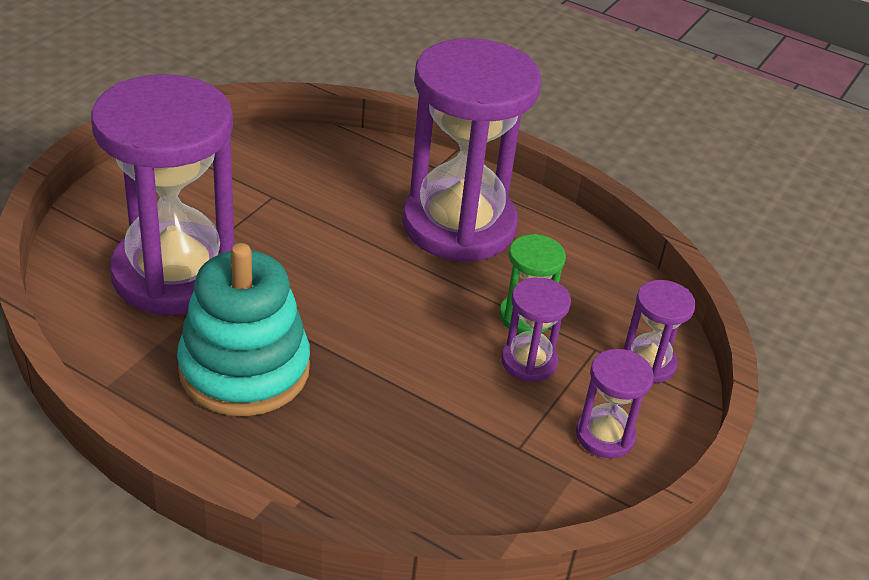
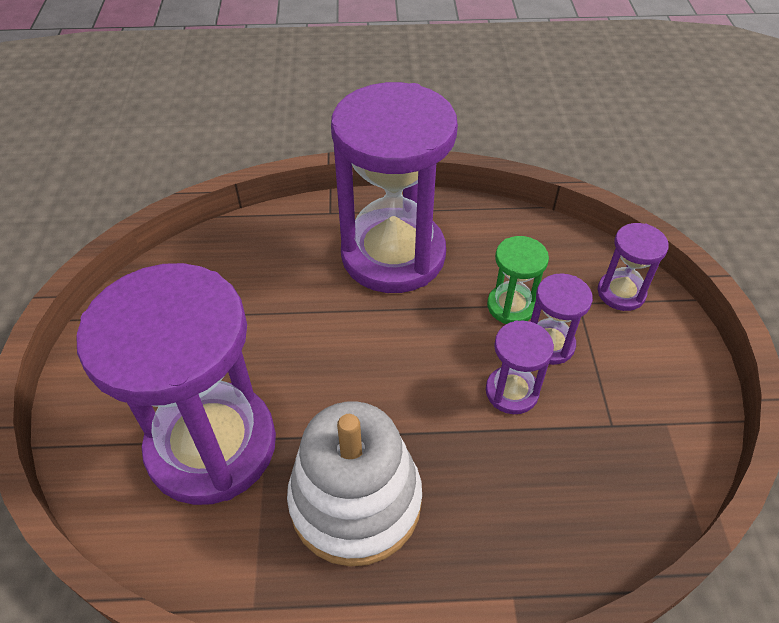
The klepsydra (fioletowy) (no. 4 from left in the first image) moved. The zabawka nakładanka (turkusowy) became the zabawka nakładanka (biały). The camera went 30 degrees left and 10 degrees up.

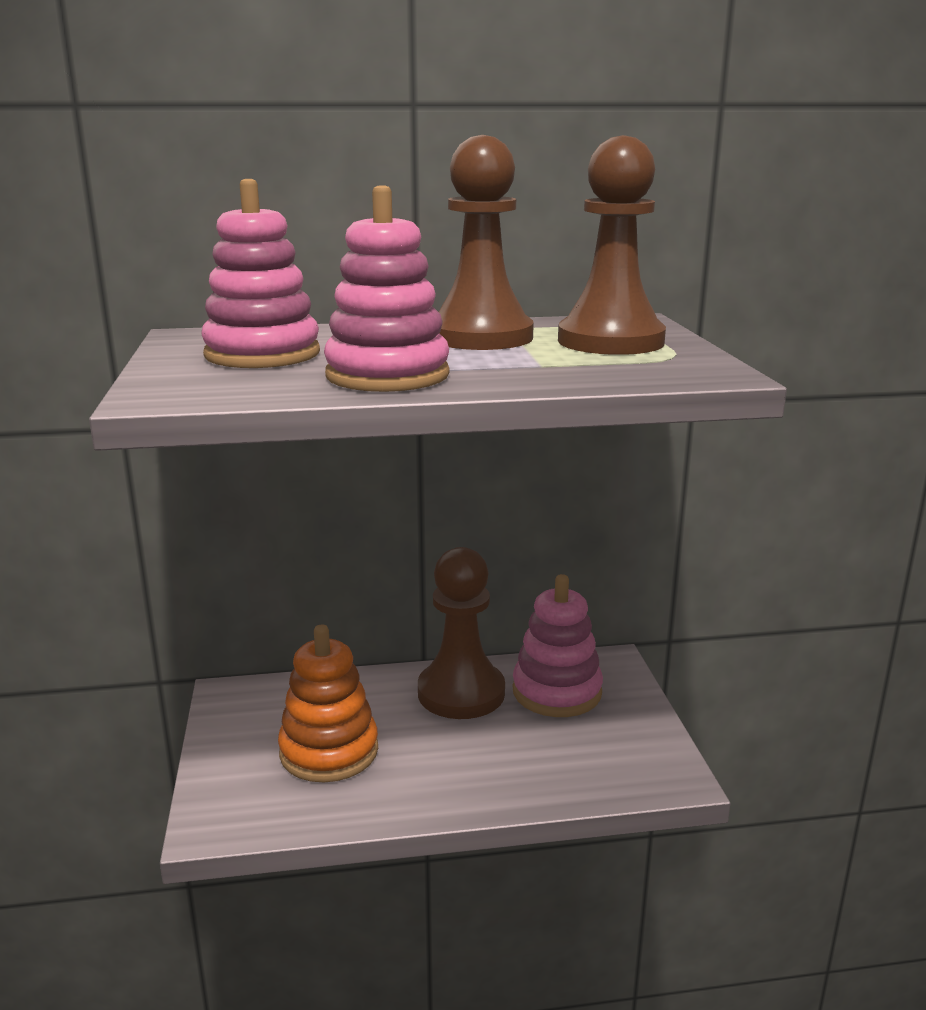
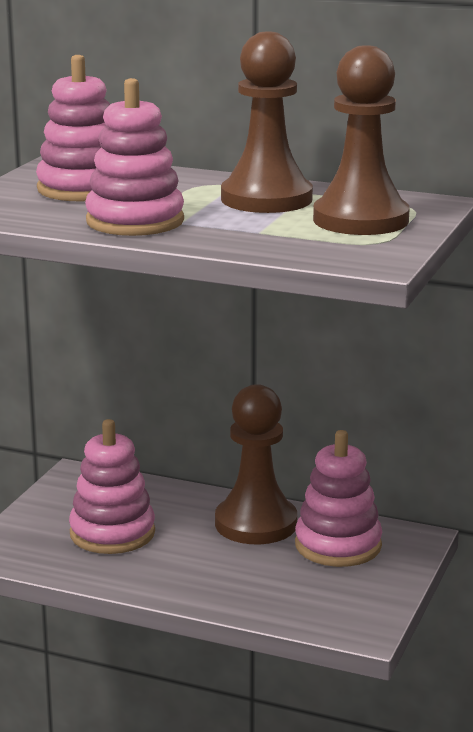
The zabawka nakładanka (pomarańczowy) became the zabawka nakładanka (różowy) (no. 2 from left). The camera went 30 degrees right and 0 degrees up.

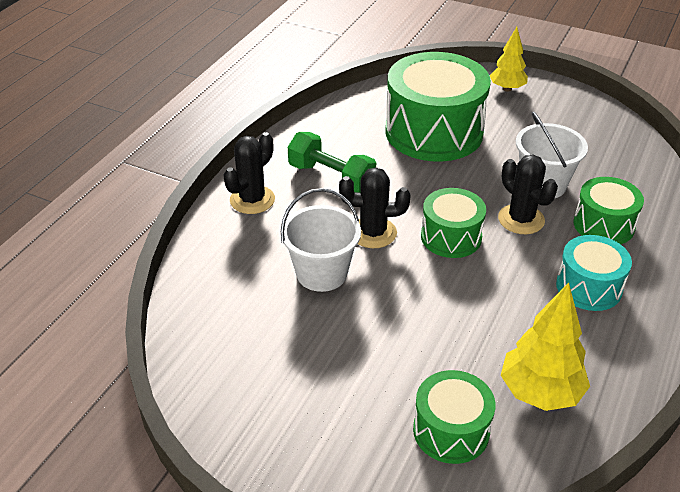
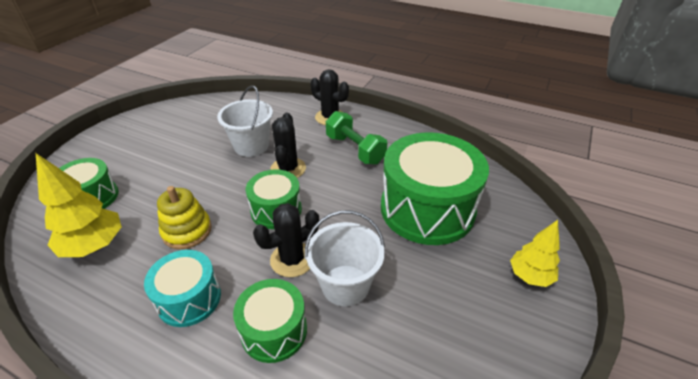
The zabawka nakładanka (żółty) appeared. The hantel (zielony) turned 75 degrees counterclockwise. The camera went 90 degrees right and 0 degrees up.

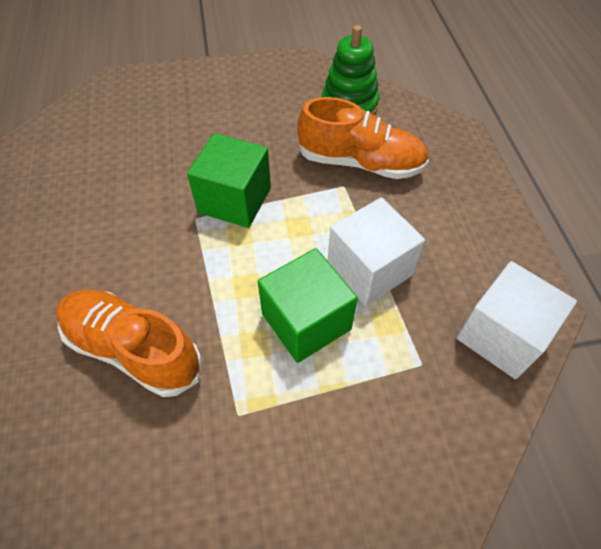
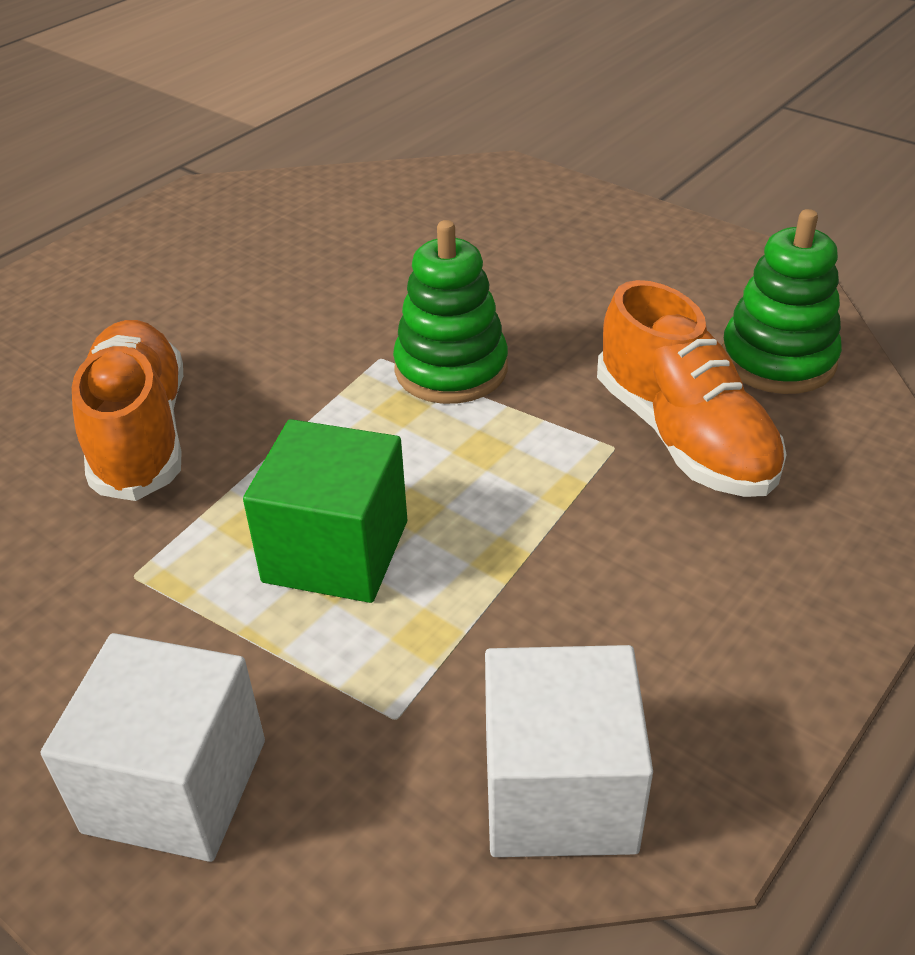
The sześcian (biały) (no. 1 from left) moved. The sześcian (zielony) (no. 1 from left) was replaced by the zabawka nakładanka (zielony) (no. 1 from left). The camera went 50 degrees right and 15 degrees down.

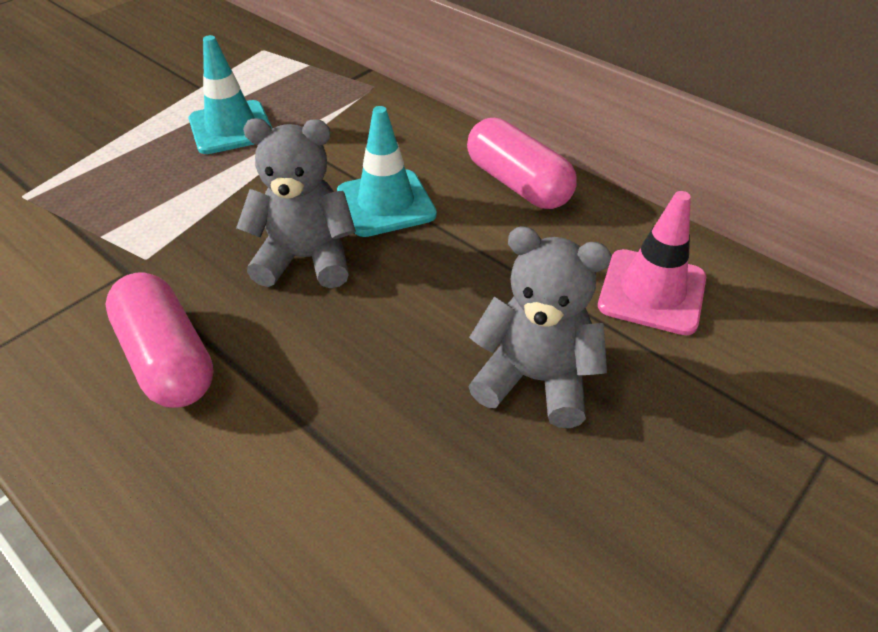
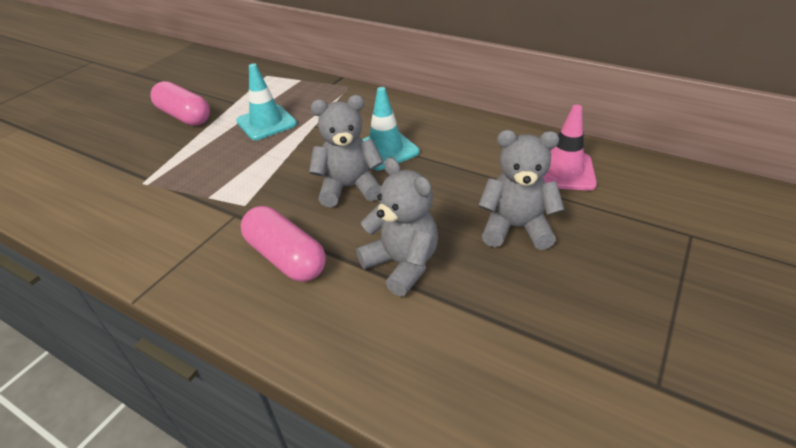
The miś (szary) (no. 2 from left) appeared. The kapsułka (różowy) (no. 2 from left in the first image) moved. The camera went 10 degrees left and 5 degrees down.

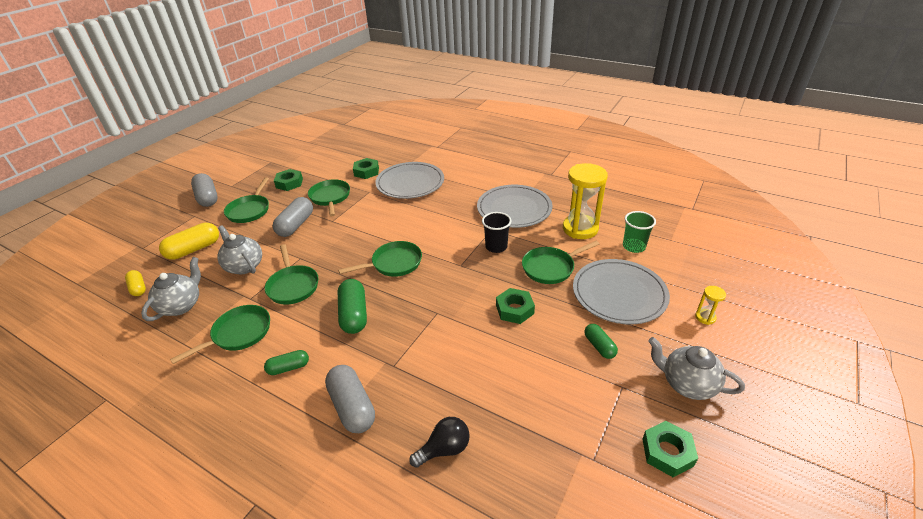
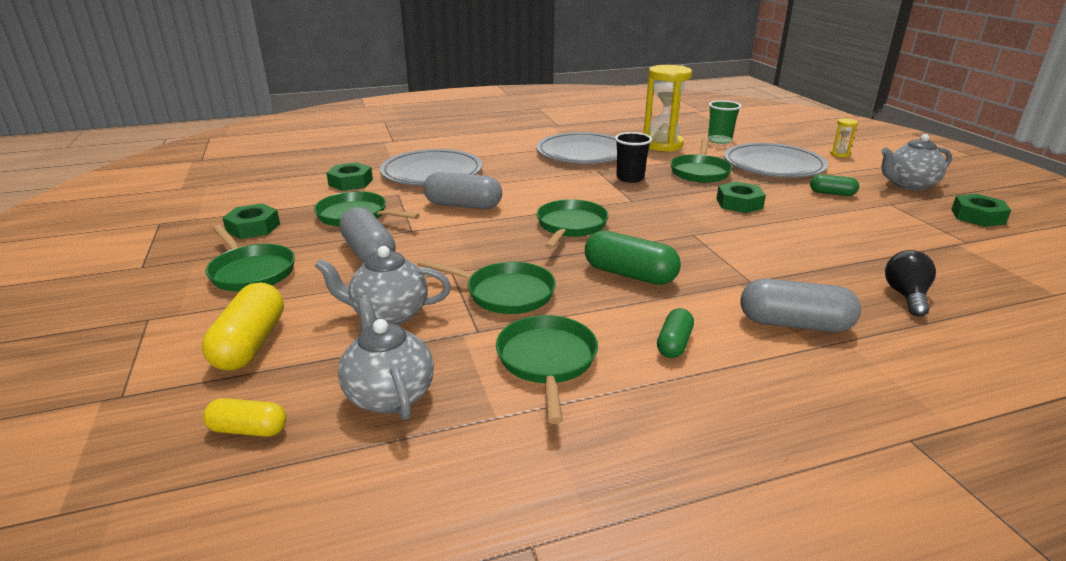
The kapsułka (szary) (no. 1 from left in the first image) moved. The camera went 50 degrees left and 10 degrees down.

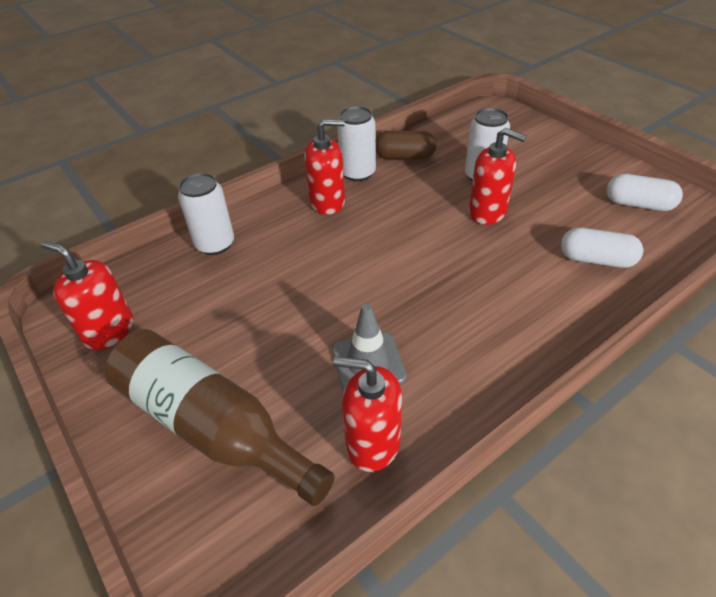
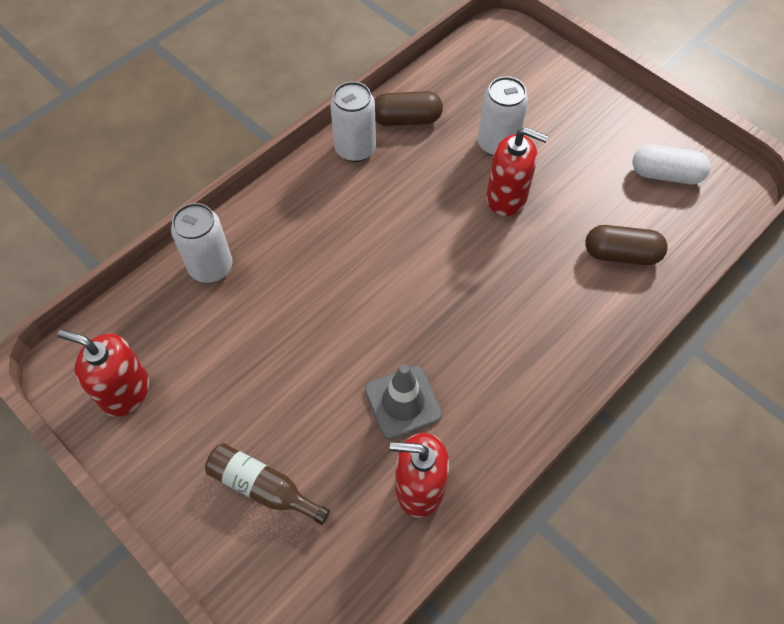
The dozownik mydła (czerwony) (no. 2 from left) disappeared. The kapsułka (biały) (no. 1 from left) became the kapsułka (brązowy) (no. 2 from left). The butelka (brązowy) changed to 0.53 times the size. The camera went 10 degrees left and 15 degrees up.

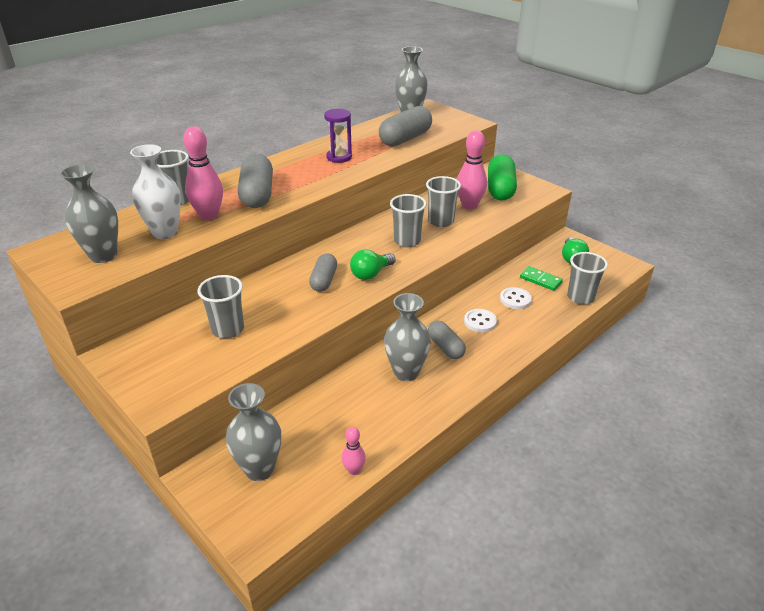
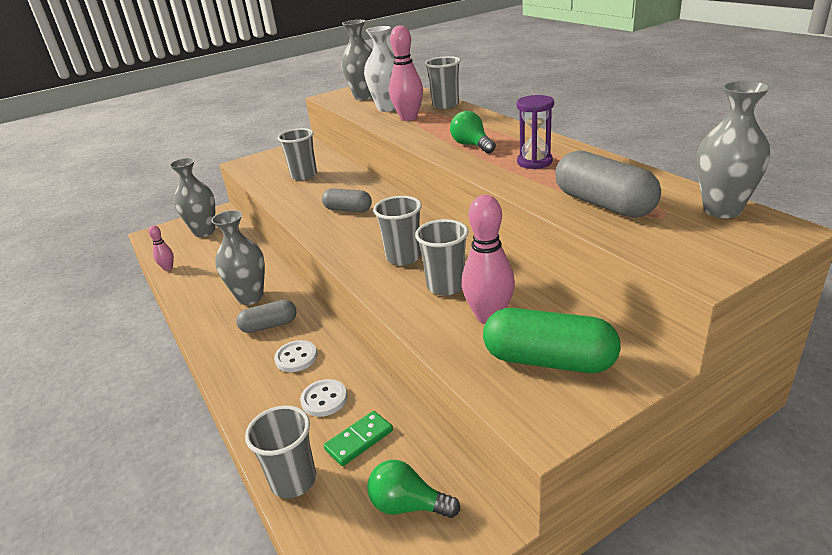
The kapsułka (szary) (no. 1 from left) disappeared. The żarówka (zielony) (no. 1 from left in the first image) moved. The camera went 105 degrees right and 5 degrees down.

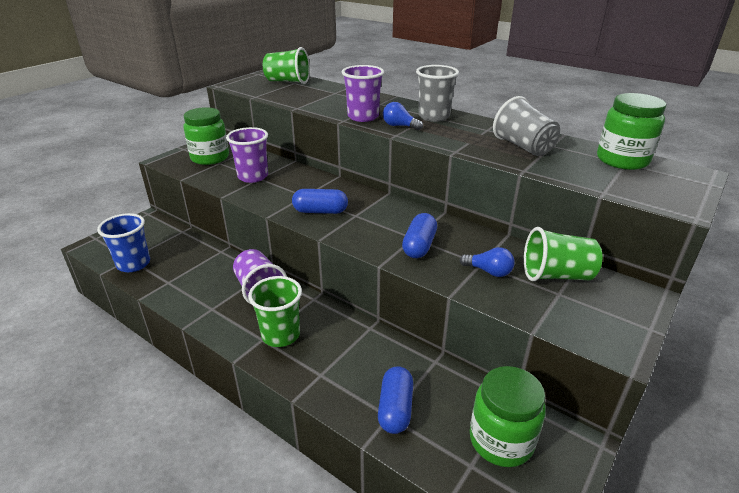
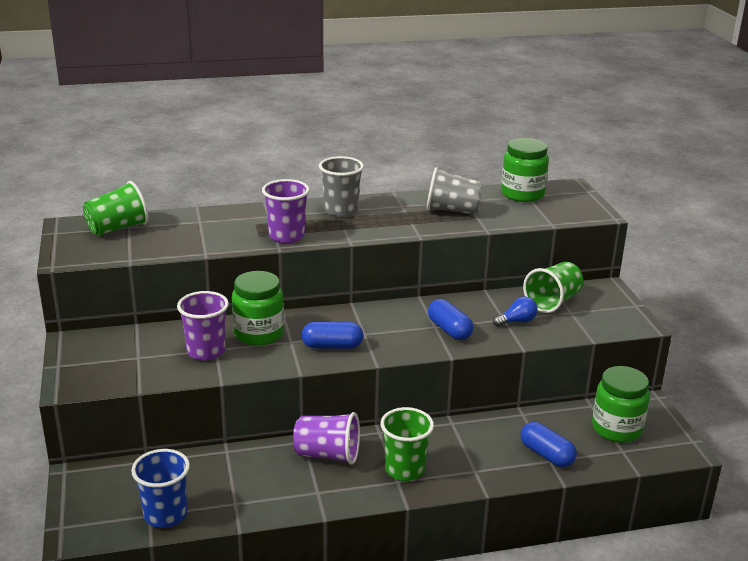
The żarówka (niebieski) (no. 1 from left) disappeared. The słoik (zielony) (no. 1 from left) moved. The kapsułka (niebieski) (no. 1 from left) turned 45 degrees clockwise. The camera went 50 degrees left and 5 degrees down.

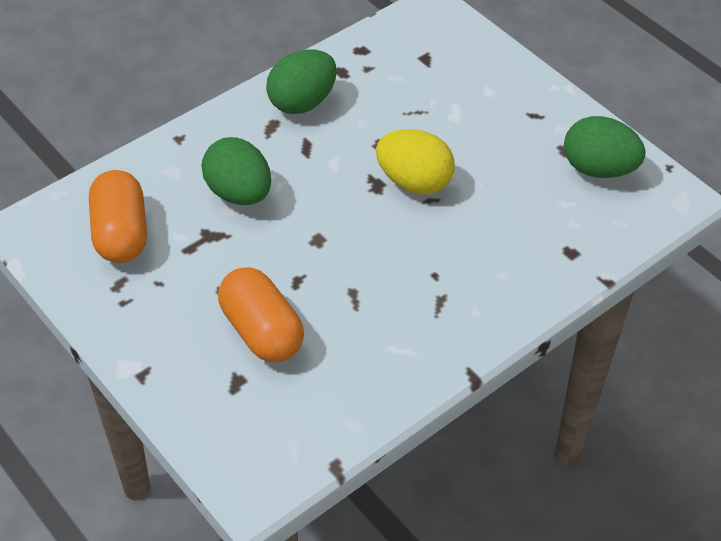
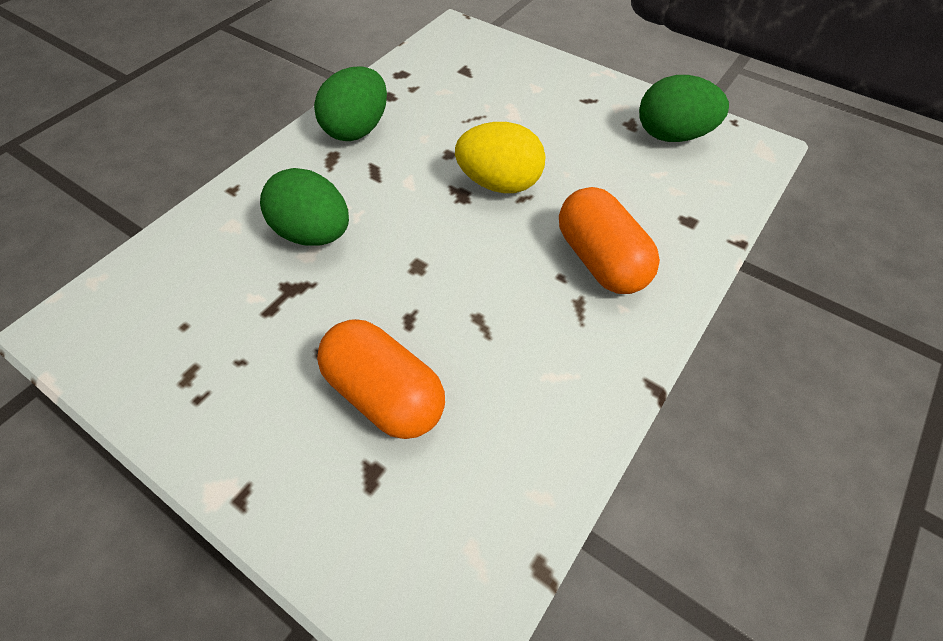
The kapsułka (pomarańczowy) (no. 1 from left in the first image) moved. The camera went 15 degrees left and 5 degrees up.

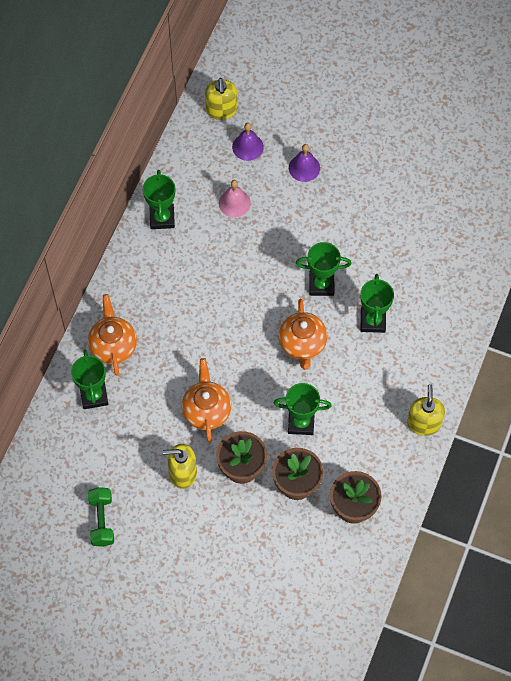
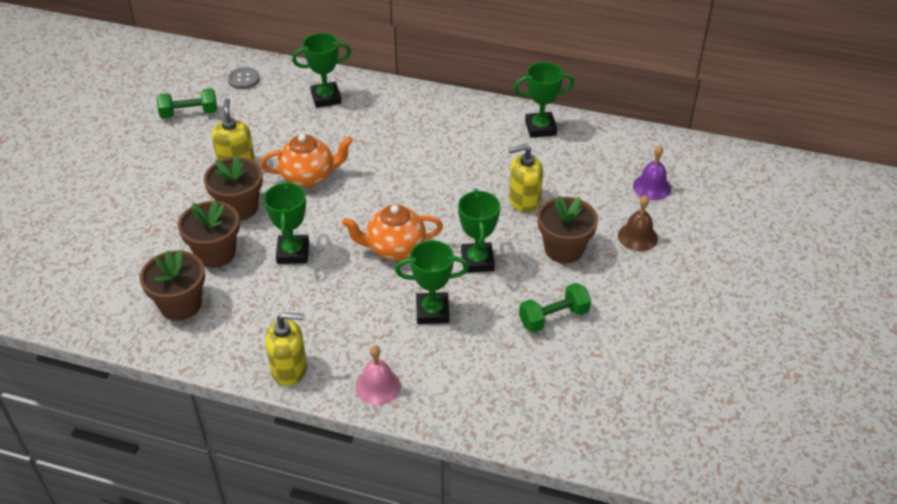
The imbryk (pomarańczowy) (no. 1 from left) disappeared. The guzik (szary) appeared. The hantel (zielony) (no. 2 from left) appeared. The doniczka (brązowy) (no. 4 from left) appeared. The dozownik mydła (żółty) (no. 2 from left in the first image) moved. The dzwonek (różowy) moved. The dzwonek (fioletowy) (no. 2 from left) became the dzwonek (brązowy). The camera went 85 degrees right and 20 degrees down.

